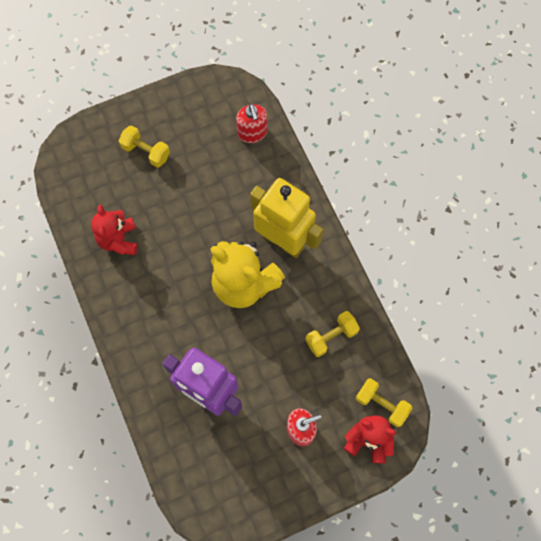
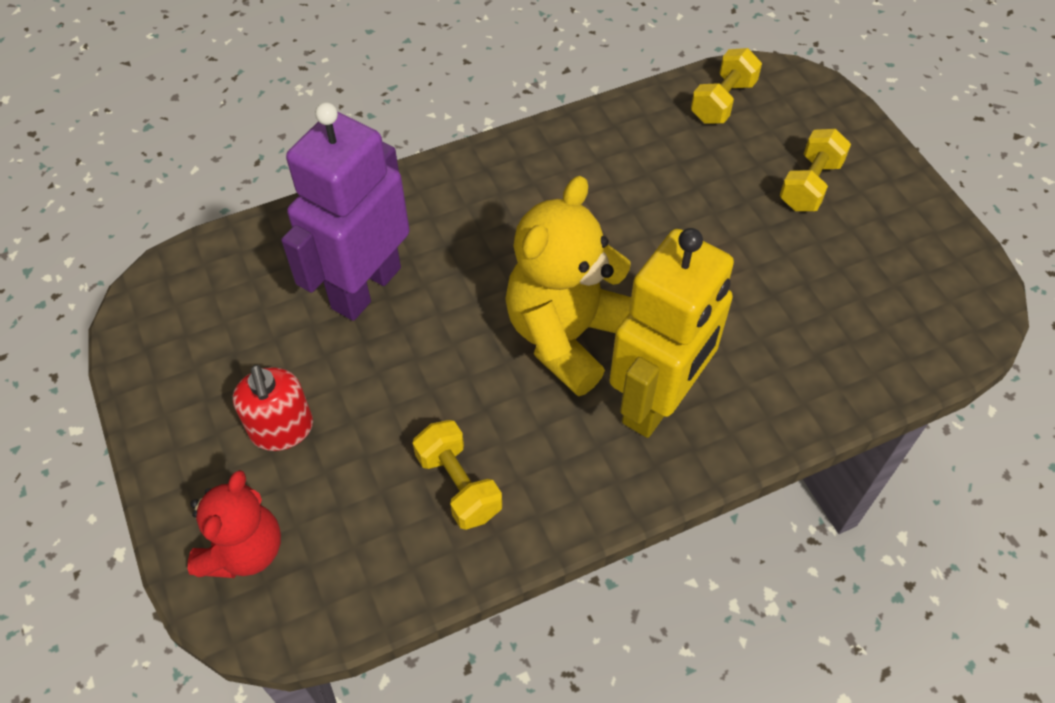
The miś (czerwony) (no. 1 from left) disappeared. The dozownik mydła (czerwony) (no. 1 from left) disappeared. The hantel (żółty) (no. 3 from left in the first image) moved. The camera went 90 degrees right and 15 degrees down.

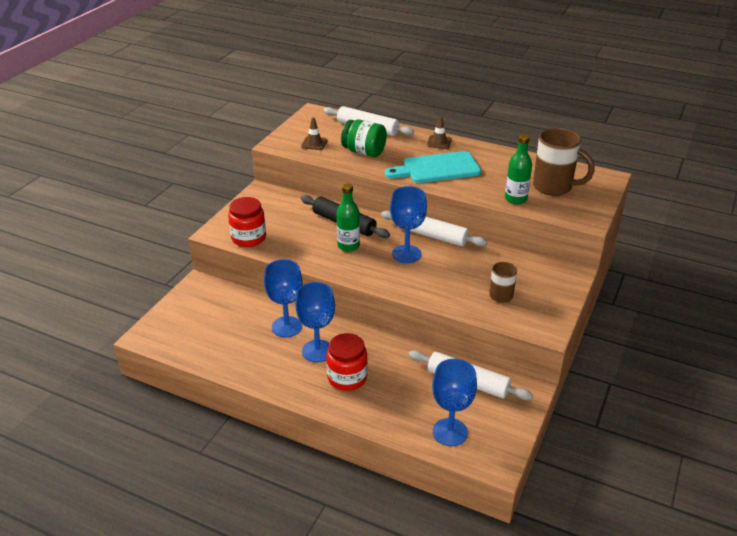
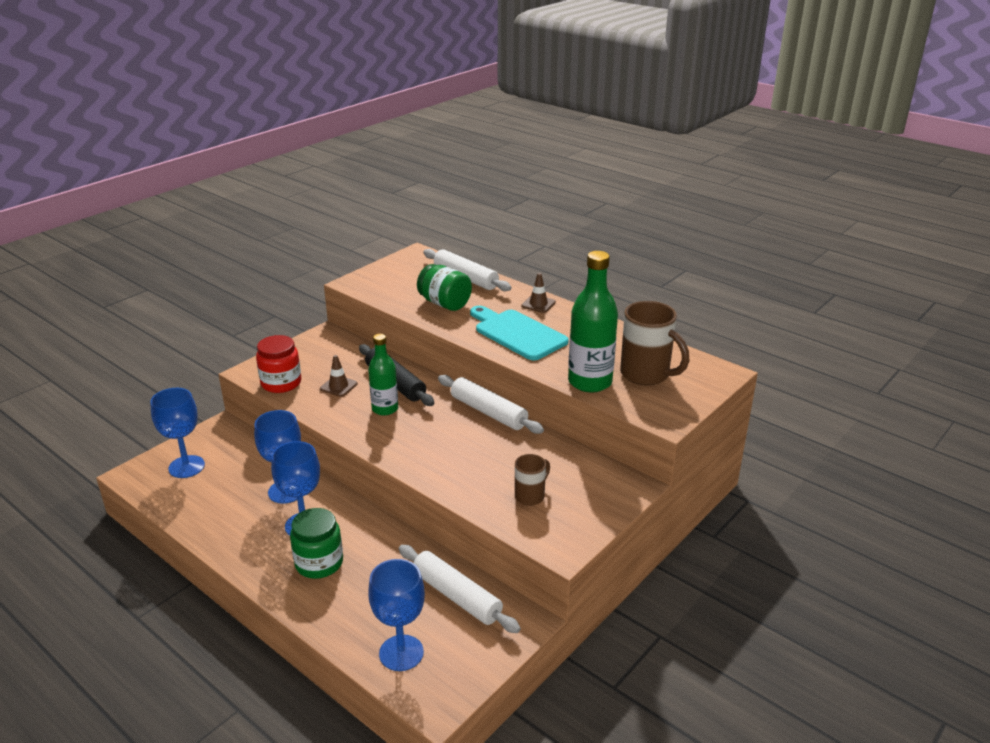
The pachołek (brązowy) (no. 1 from left) moved. The kielich (niebieski) (no. 3 from left in the first image) moved. The słoik (czerwony) (no. 2 from left) became the słoik (zielony) (no. 1 from left). The deska do krojenia (turkusowy) turned 45 degrees clockwise. The butelka (zielony) (no. 2 from left) changed to 1.58 times the size. The camera went 15 degrees right and 5 degrees down.

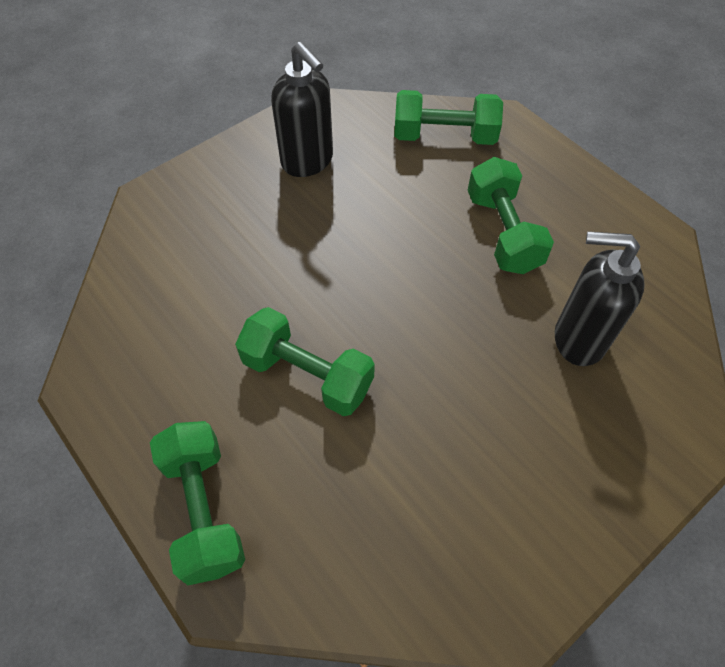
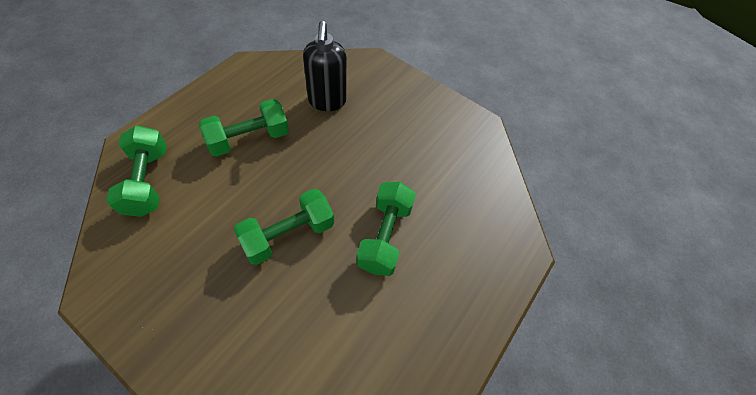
The dozownik mydła (czarny) (no. 1 from left) disappeared. The hantel (zielony) (no. 1 from left in the first image) moved. The camera went 110 degrees left and 0 degrees up.

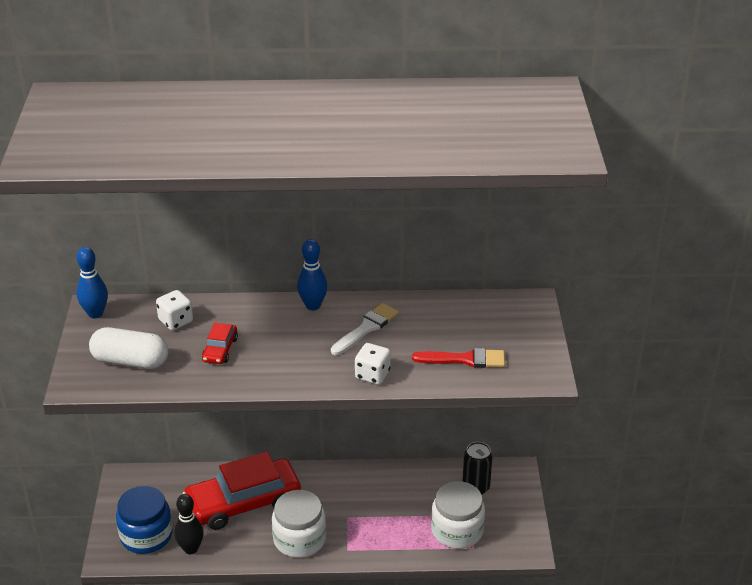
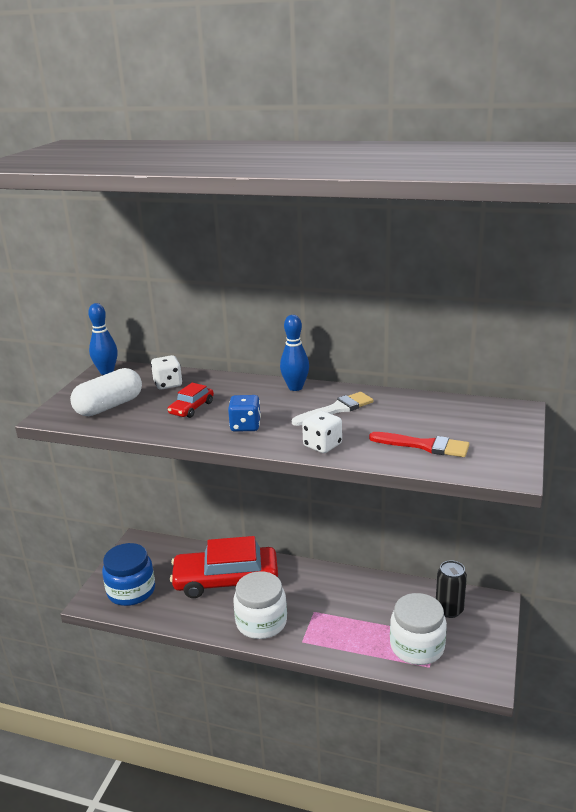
The kręgiel (czarny) disappeared. The kostka do gry (niebieski) appeared. The kapsułka (biały) turned 75 degrees counterclockwise. The camera went 20 degrees right and 10 degrees down.

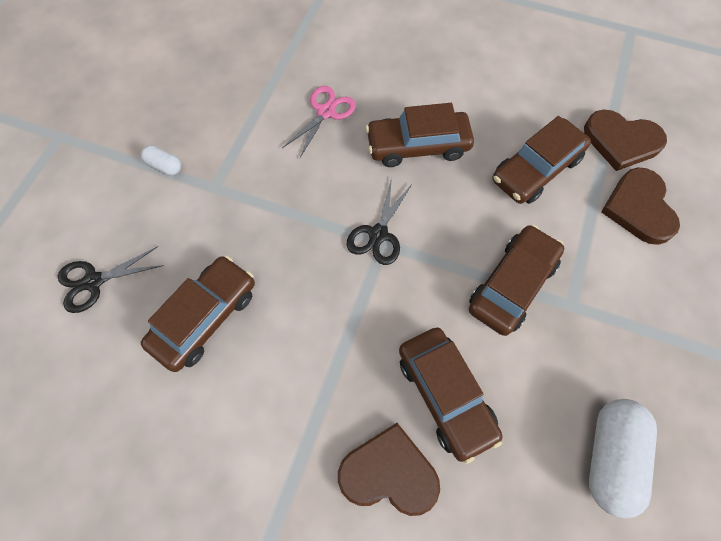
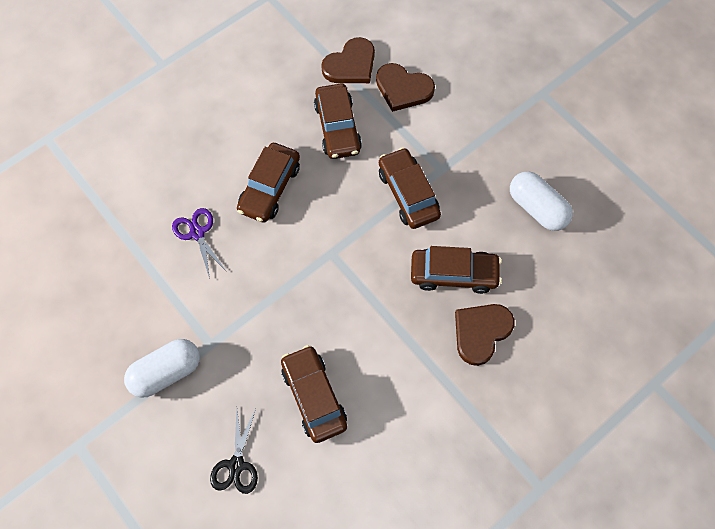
The nożyczki (czarny) (no. 2 from left) disappeared. The nożyczki (różowy) became the nożyczki (fioletowy). The kapsułka (biały) (no. 1 from left) changed to 2.01 times the size. The camera went 60 degrees left and 0 degrees up.

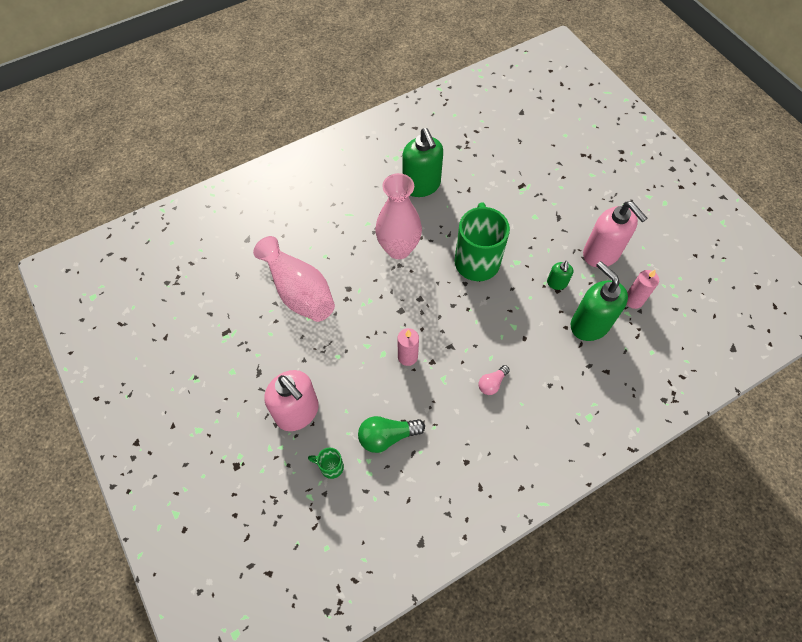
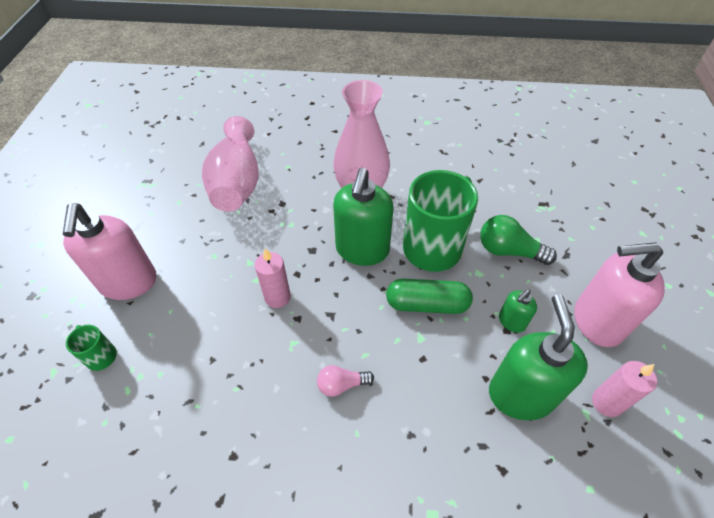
The kapsułka (zielony) appeared. The żarówka (zielony) moved. The dozownik mydła (zielony) (no. 1 from left) moved. The dozownik mydła (różowy) (no. 2 from left) turned 90 degrees clockwise. The camera went 35 degrees right and 10 degrees down.

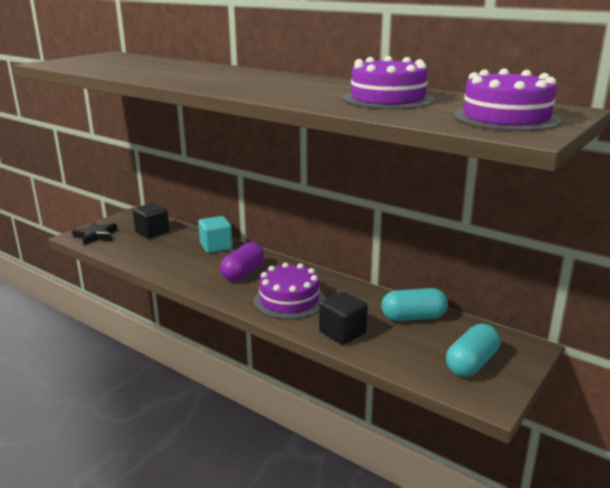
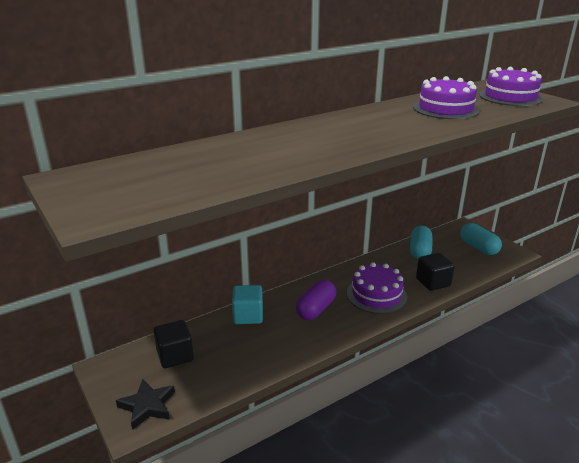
The kapsułka (fioletowy) turned 75 degrees clockwise. The camera went 70 degrees left and 5 degrees up.

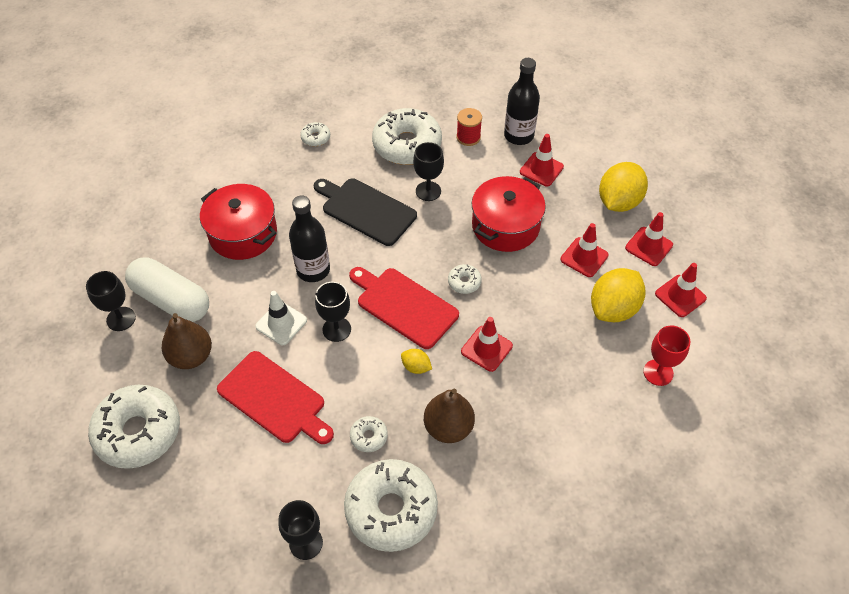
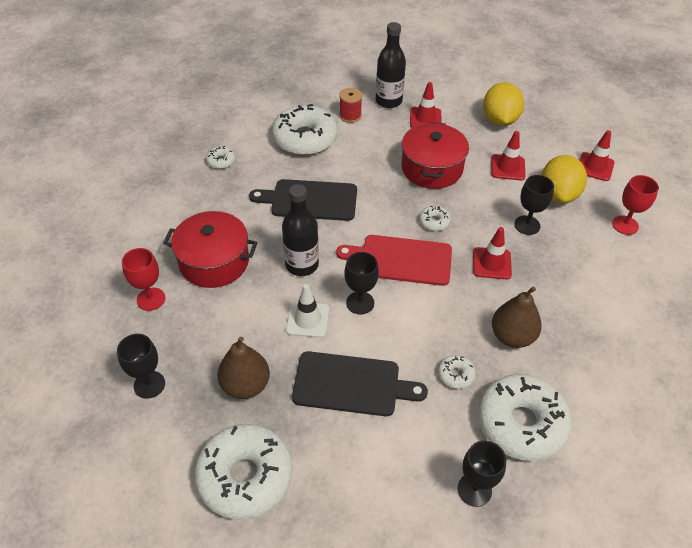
The kapsułka (biały) disappeared. The cytryna (żółty) (no. 1 from left) disappeared. The pachołek (czerwony) (no. 4 from left) disappeared. The kielich (czerwony) (no. 1 from left) appeared. The kielich (czarny) (no. 4 from left) moved. The deska do krojenia (czerwony) (no. 1 from left) became the deska do krojenia (czarny) (no. 2 from left). The camera went 30 degrees left and 5 degrees down.

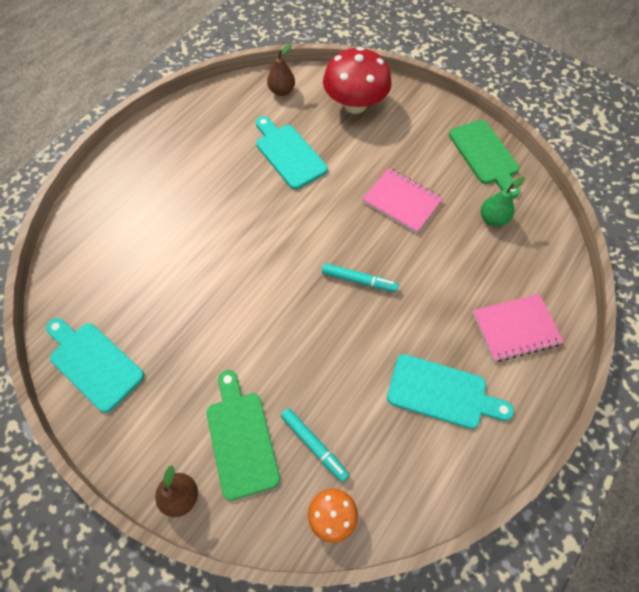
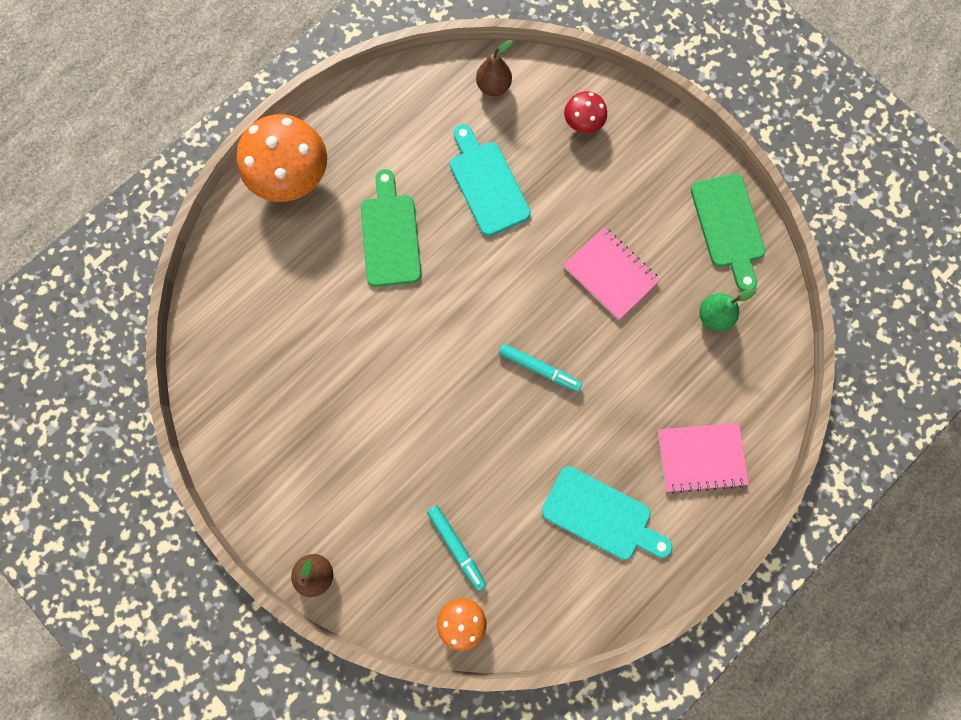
The deska do krojenia (turkusowy) (no. 1 from left) disappeared. The grzyb (pomarańczowy) (no. 1 from left) appeared. The deska do krojenia (zielony) (no. 1 from left) moved. The grzyb (czerwony) changed to 0.50 times the size. The camera went 10 degrees right and 15 degrees up.

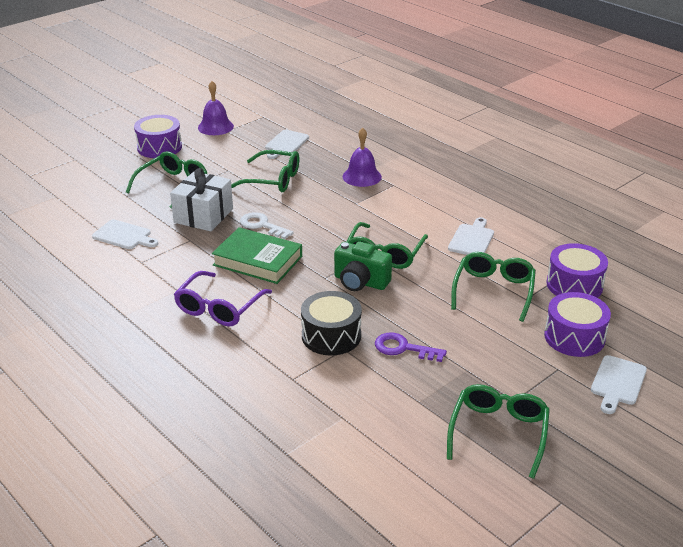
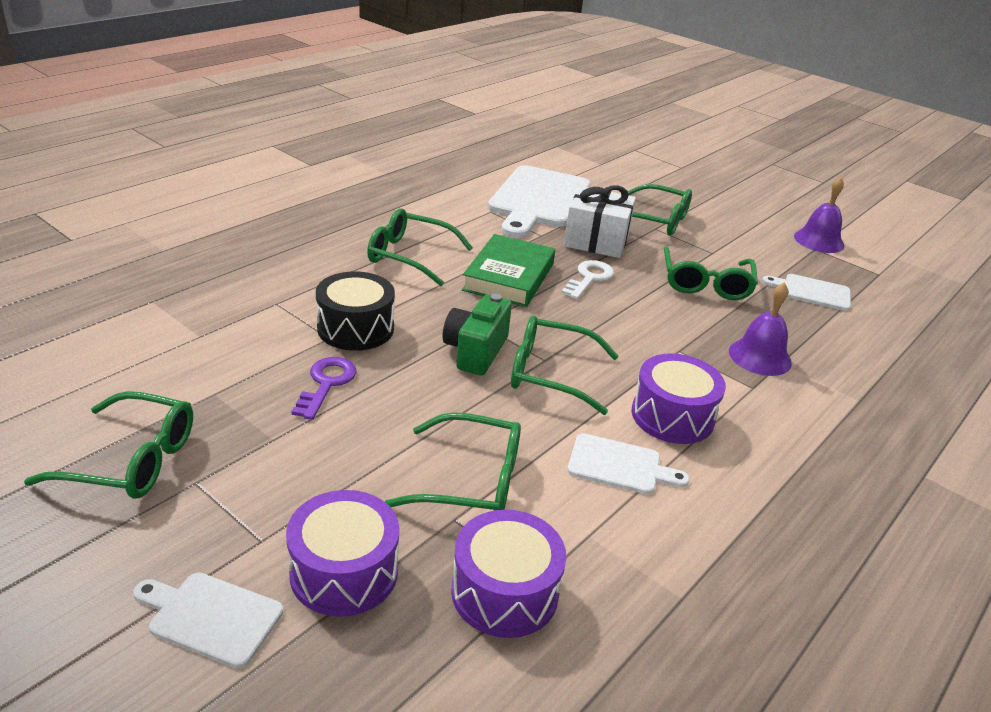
The bęben (fioletowy) (no. 1 from left in the first image) moved. The okulary (fioletowy) became the okulary (zielony) (no. 2 from left). The deska do krojenia (biały) (no. 1 from left in the first image) changed to 2.01 times the size. The camera went 80 degrees right and 0 degrees up.

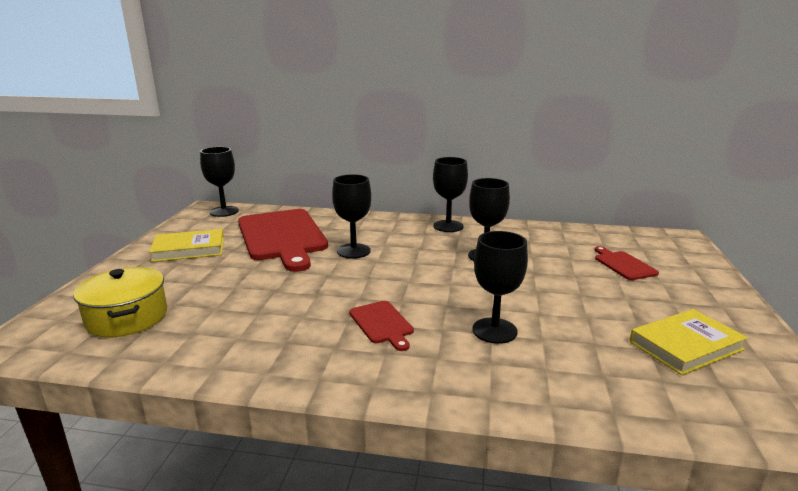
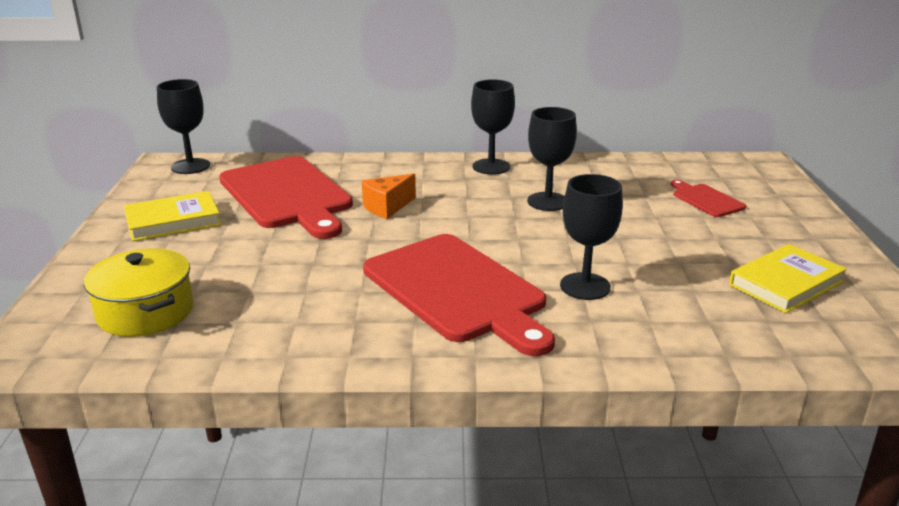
The kielich (czarny) (no. 2 from left) was replaced by the ser (pomarańczowy). The deska do krojenia (czerwony) (no. 2 from left) changed to 2.24 times the size. The camera went 10 degrees left and 5 degrees up.

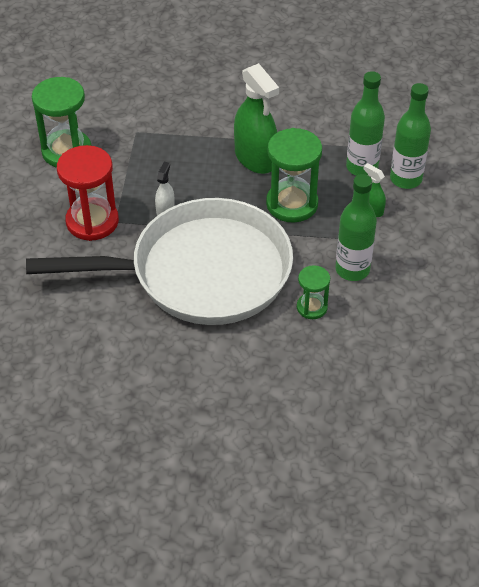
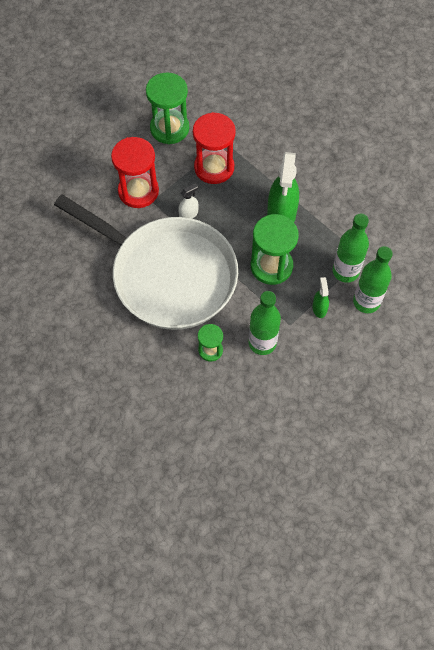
The klepsydra (czerwony) (no. 2 from left) appeared. The camera went 40 degrees right and 15 degrees up.

